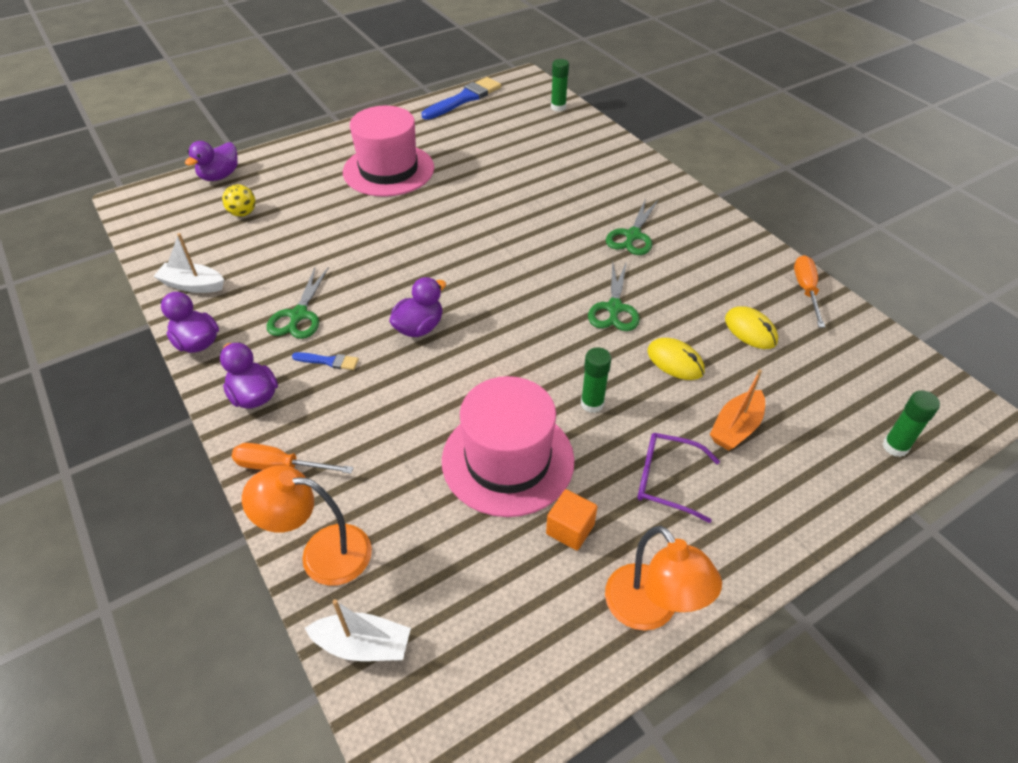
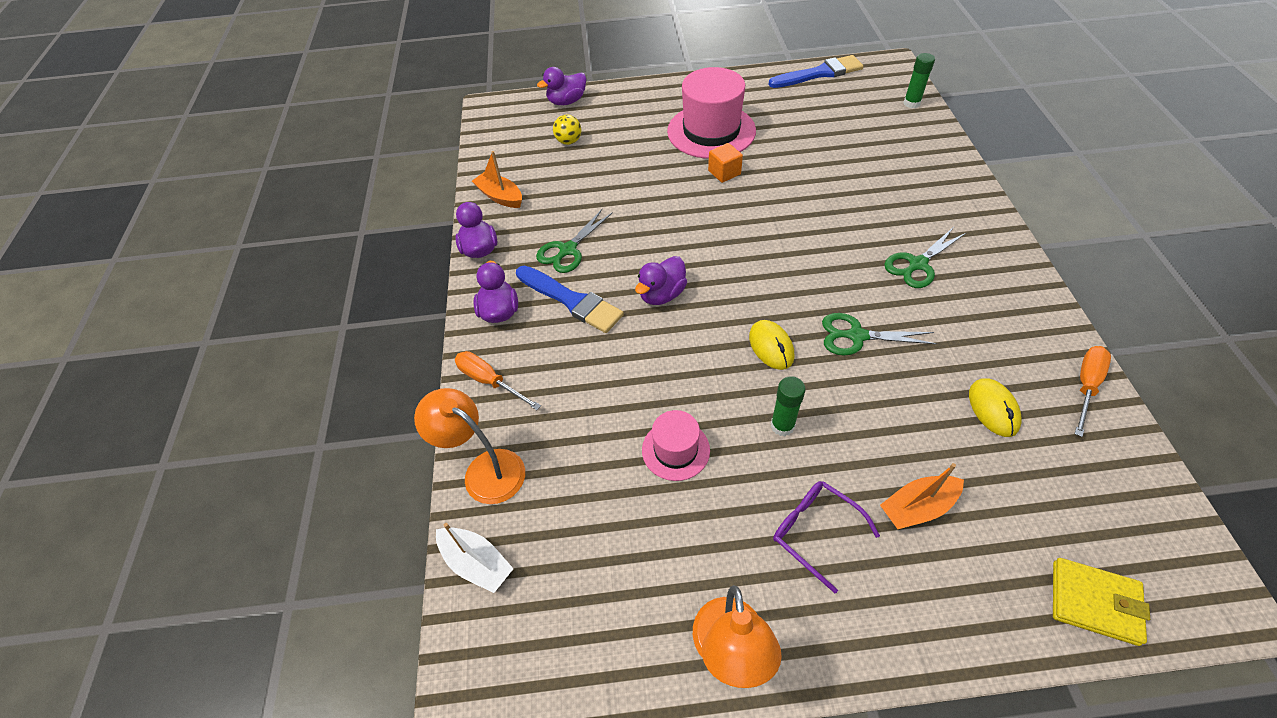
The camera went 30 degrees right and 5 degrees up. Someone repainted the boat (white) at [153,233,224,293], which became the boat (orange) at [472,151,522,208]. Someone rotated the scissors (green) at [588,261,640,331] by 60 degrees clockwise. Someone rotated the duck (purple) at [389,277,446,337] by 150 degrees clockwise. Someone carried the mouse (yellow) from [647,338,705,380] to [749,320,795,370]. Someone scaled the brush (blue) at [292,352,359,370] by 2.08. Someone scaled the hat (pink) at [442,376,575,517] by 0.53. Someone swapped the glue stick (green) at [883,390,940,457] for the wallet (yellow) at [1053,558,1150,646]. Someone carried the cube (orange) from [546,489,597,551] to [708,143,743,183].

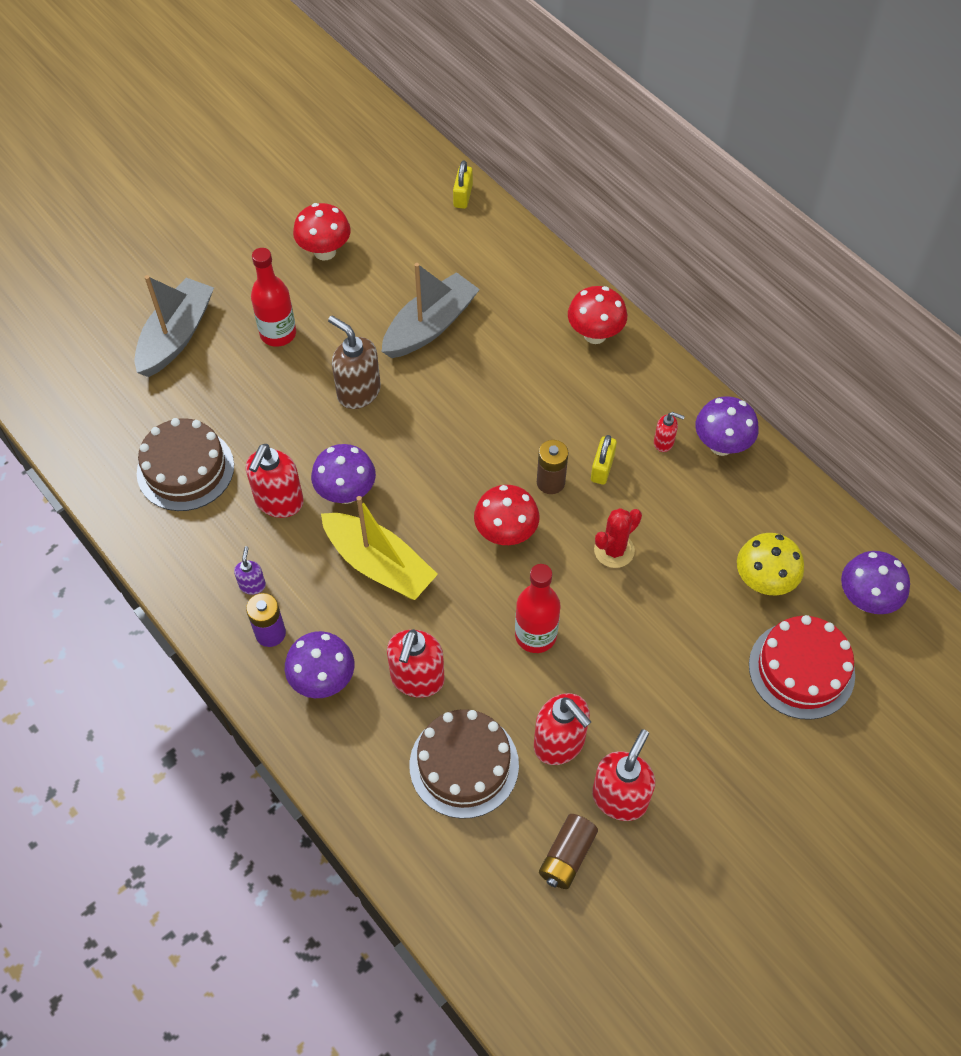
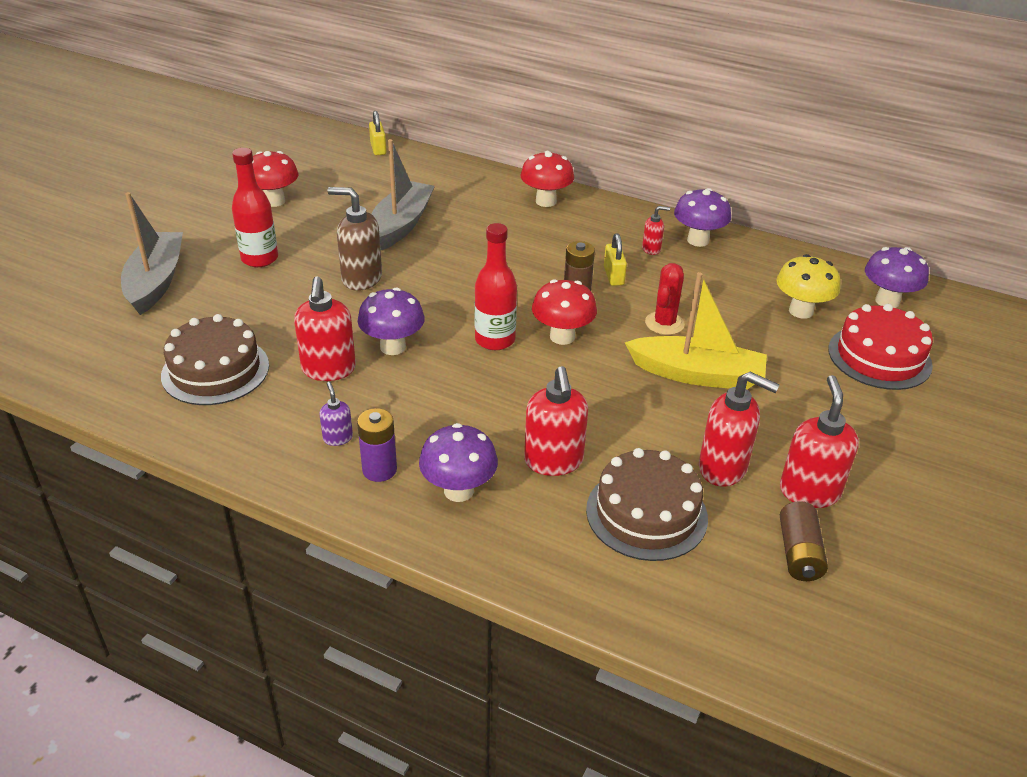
The camera went 25 degrees left and 20 degrees down. Someone carried the boat (yellow) from [321,496,438,600] to [624,272,767,389]. Someone carried the bottle (red) from [515,564,560,653] to [474,223,517,350].

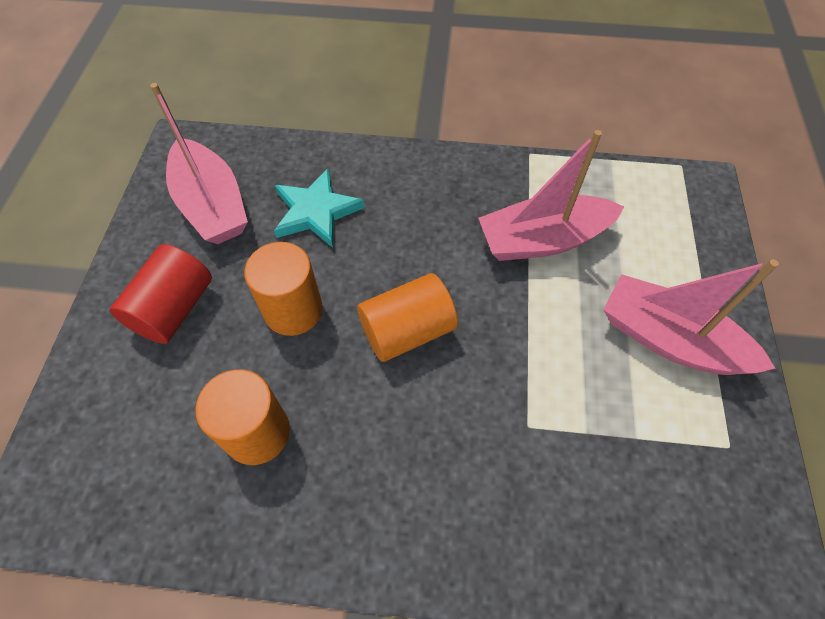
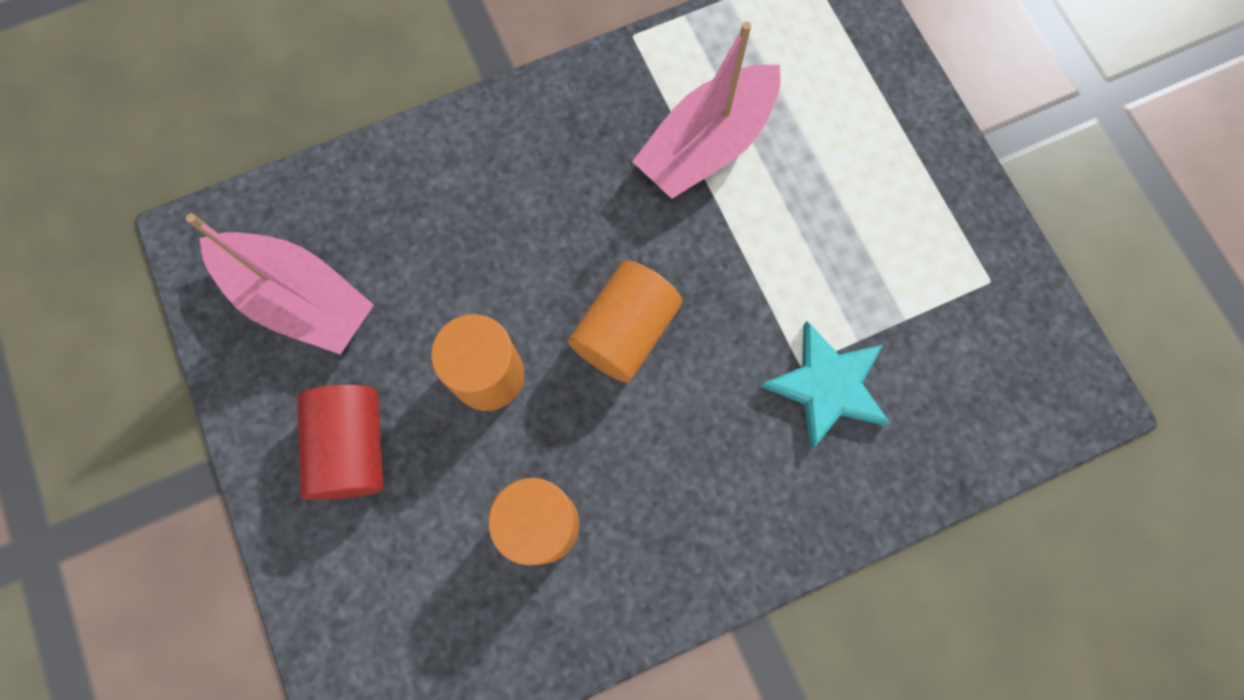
The camera went 30 degrees left and 15 degrees up. Someone carried the star (turquoise) from [274,168,365,248] to [761,321,890,450]. Someone took away the boat (pink) at [604,259,779,375].

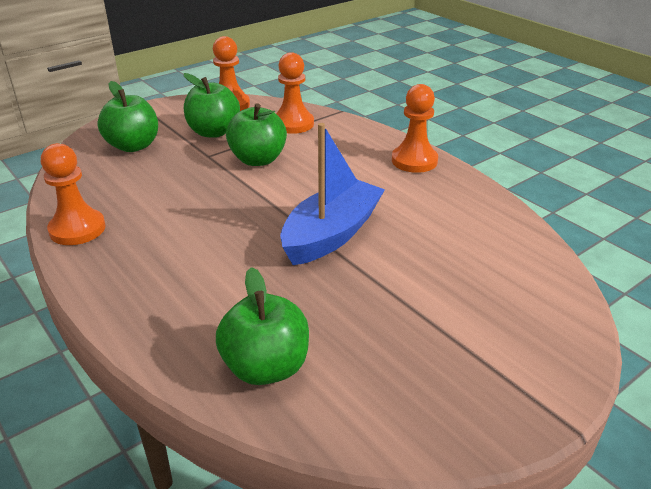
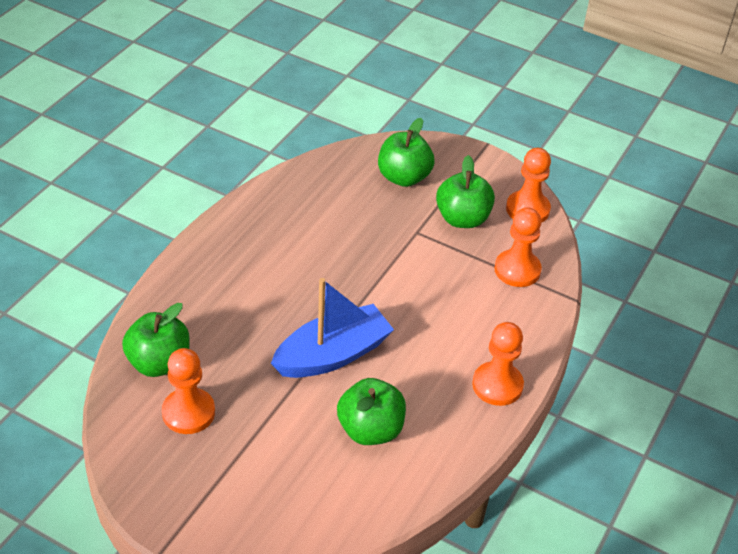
The camera went 65 degrees right and 10 degrees up. Someone carried the apple (green) from [226,103,287,166] to [337,378,406,445]. Someone rotated the boat (blue) at [280,123,385,265] by 45 degrees counterclockwise. Someone carried the pawn (orange) from [41,143,106,245] to [162,348,215,434].

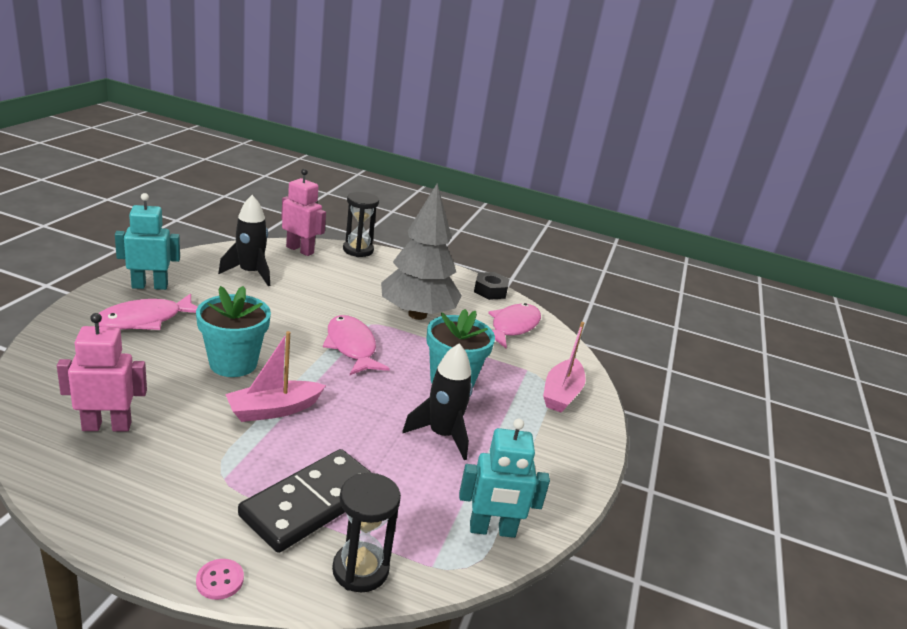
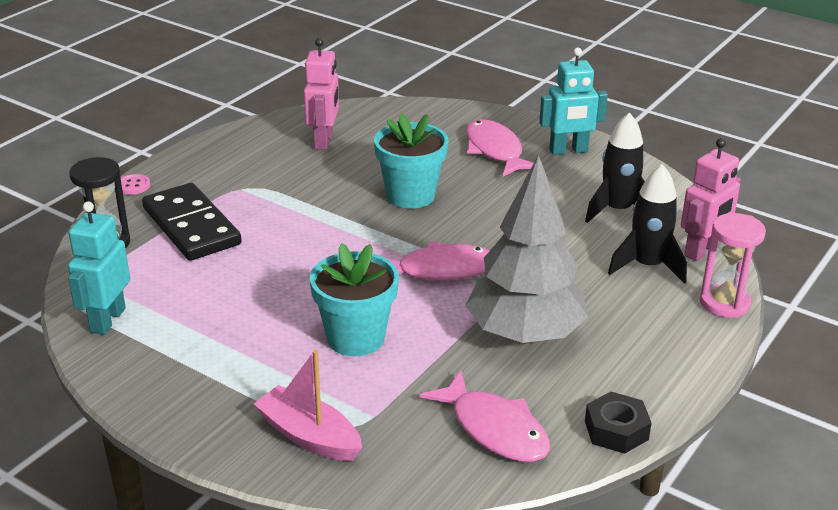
The camera went 110 degrees right and 5 degrees up. Someone repainted the hourglass (black) at [343,192,379,257], which became the hourglass (pink) at [700,213,766,318]. Someone rotated the robot (turquoise) at [115,193,180,290] by 75 degrees clockwise. Someone took away the boat (pink) at [225,331,326,422]. Someone carried the rocket (black) from [402,343,473,460] to [608,164,687,284].

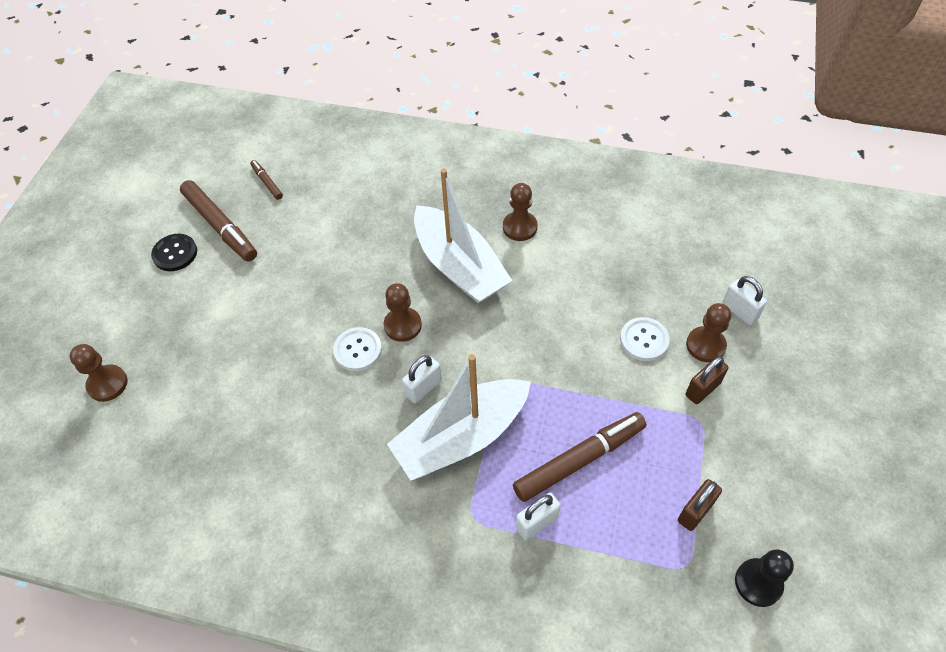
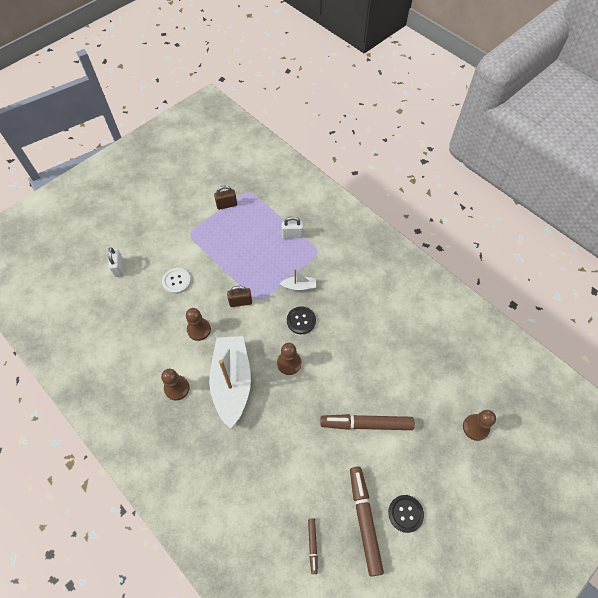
The camera went 150 degrees left and 5 degrees up. Someone carried the pawn (brown) from [686,303,731,362] to [186,308,211,341]. Someone took away the button (white) at [333,327,382,371]. Someone scaled the boat (white) at [387,354,531,480] by 0.43. Someone swapped the padlock (white) at [402,355,442,403] for the button (black) at [287,306,316,334]. Someone carried the padlock (brown) from [686,356,729,404] to [227,286,252,307]. Someone carried the marker (brown) from [513,412,647,502] to [320,414,415,430]. Someone took away the pawn (black) at [735,549,794,607].

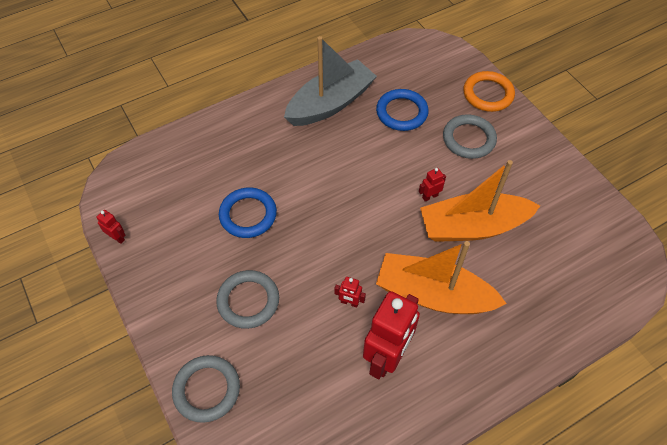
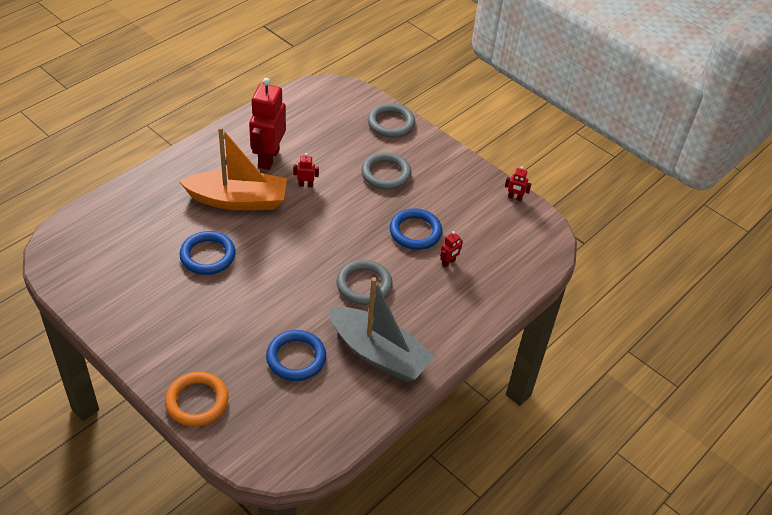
The camera went 160 degrees right and 10 degrees down. Someone rotated the boat (grey) at [284,36,377,126] by 90 degrees counterclockwise. Someone carried the ring (grey) from [443,114,497,159] to [336,260,392,305]. Someone swapped the boat (orange) at [420,160,540,242] for the ring (blue) at [179,231,236,275]. Someone carried the robot (red) from [419,168,446,202] to [440,231,463,268].

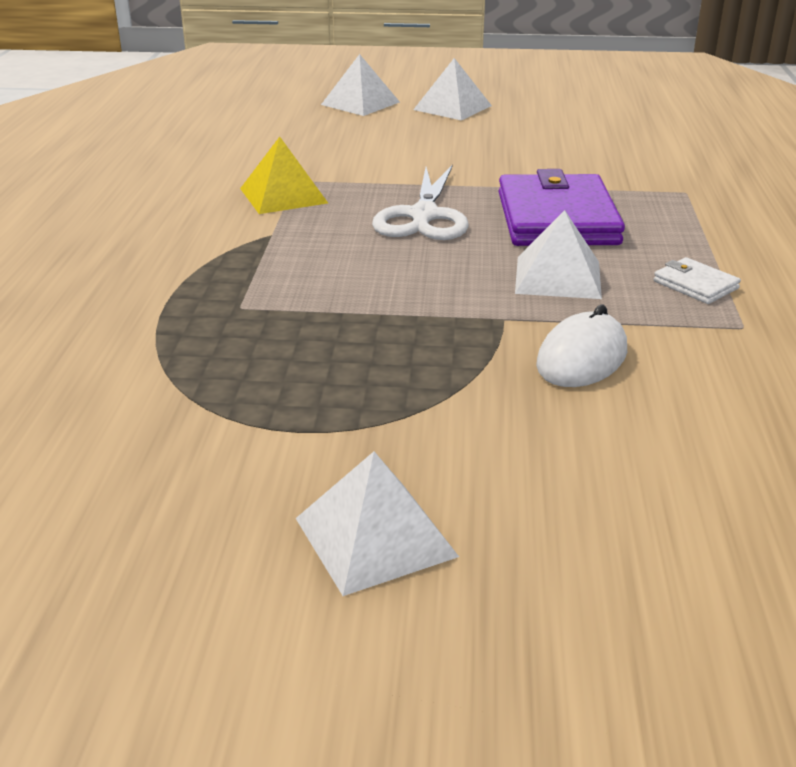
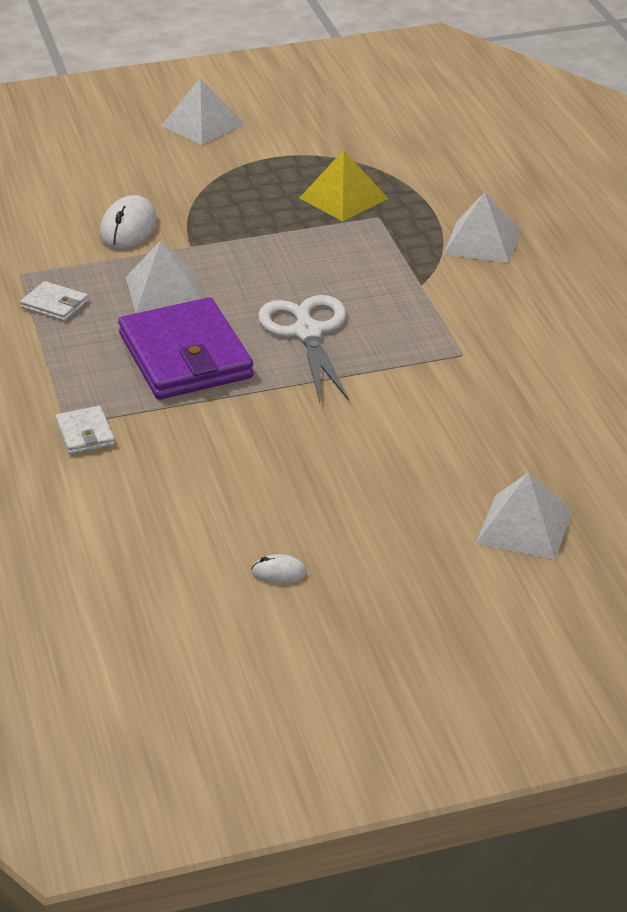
The camera went 160 degrees right and 5 degrees up. Someone carried the pyramid (white) from [413,58,492,121] to [444,192,521,263]. Someone carried the pyramid (yellow) from [240,137,328,214] to [300,150,388,221]. Someone put down the wallet (white) at [55,406,115,455]. Someone put down the mouse (white) at [252,554,307,584].

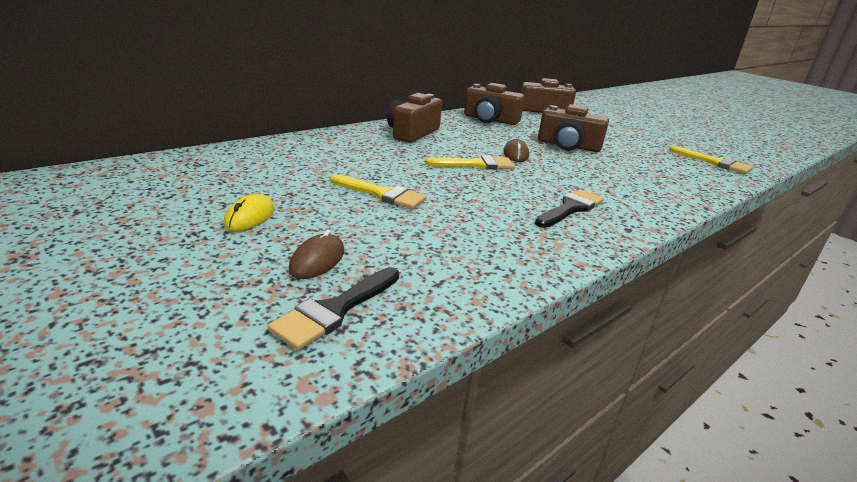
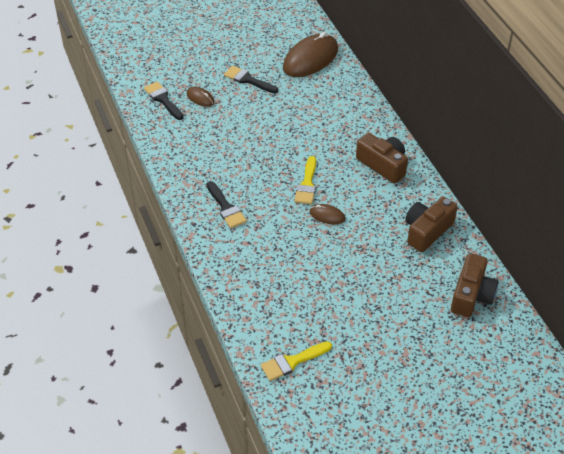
The camera went 110 degrees right and 20 degrees up. Someone took away the camera (brown) at [538,104,609,152]. Someone took away the brush (yellow) at [330,174,427,209]. Someone swapped the mouse (yellow) at [224,194,275,231] for the brush (black) at [224,66,278,93]. Someone put down the mouse (brown) at [283,32,338,77].

